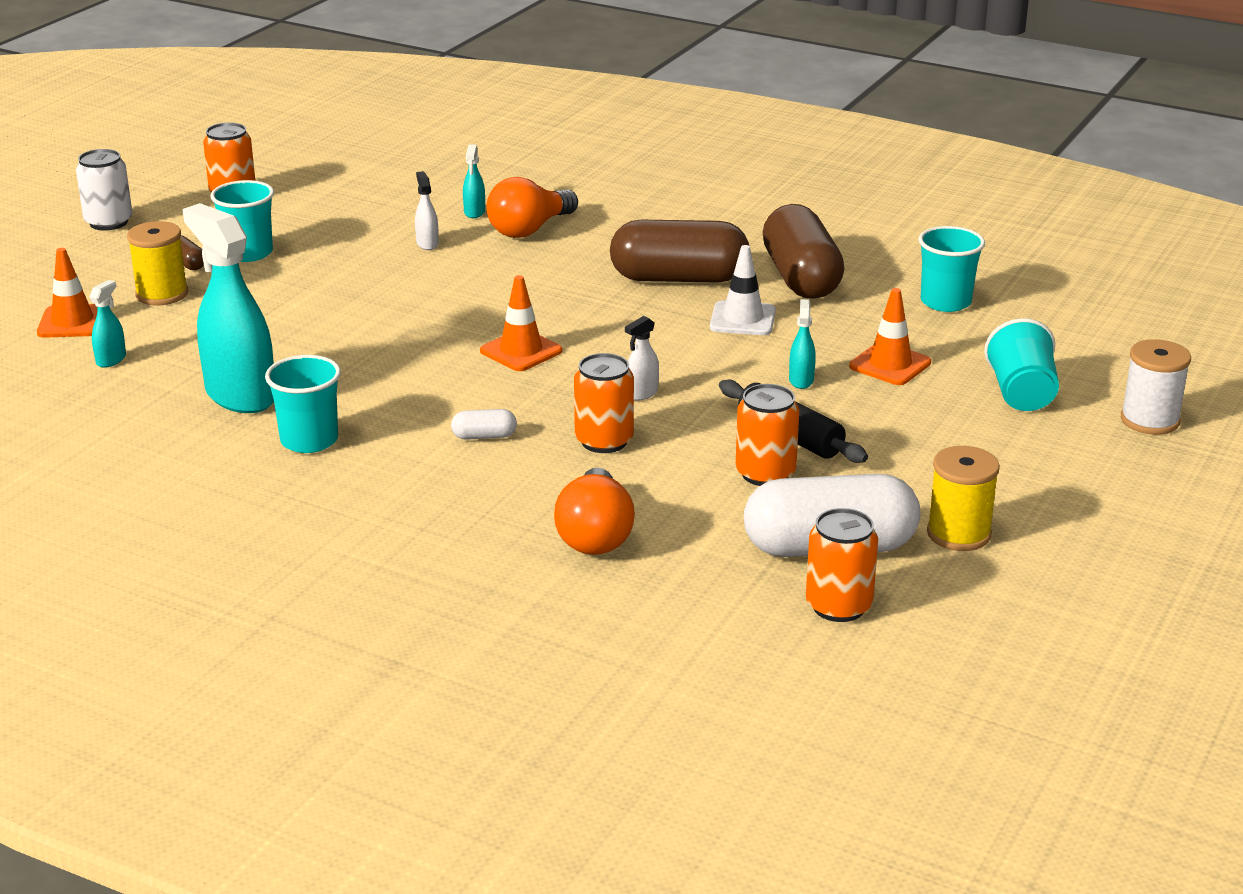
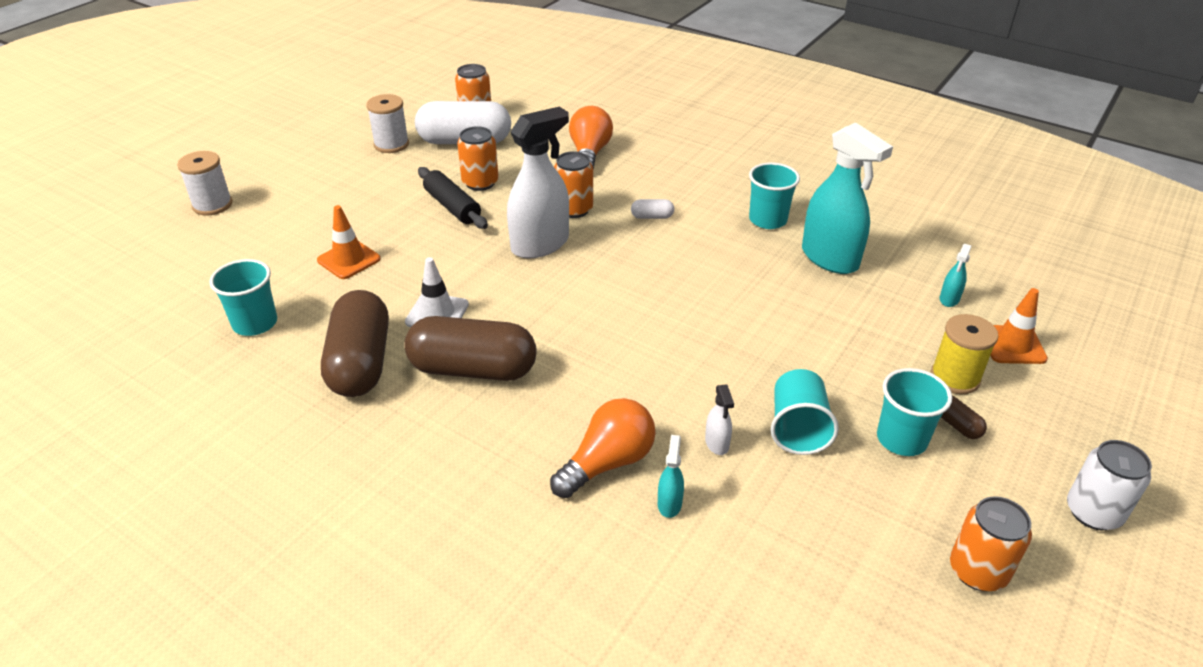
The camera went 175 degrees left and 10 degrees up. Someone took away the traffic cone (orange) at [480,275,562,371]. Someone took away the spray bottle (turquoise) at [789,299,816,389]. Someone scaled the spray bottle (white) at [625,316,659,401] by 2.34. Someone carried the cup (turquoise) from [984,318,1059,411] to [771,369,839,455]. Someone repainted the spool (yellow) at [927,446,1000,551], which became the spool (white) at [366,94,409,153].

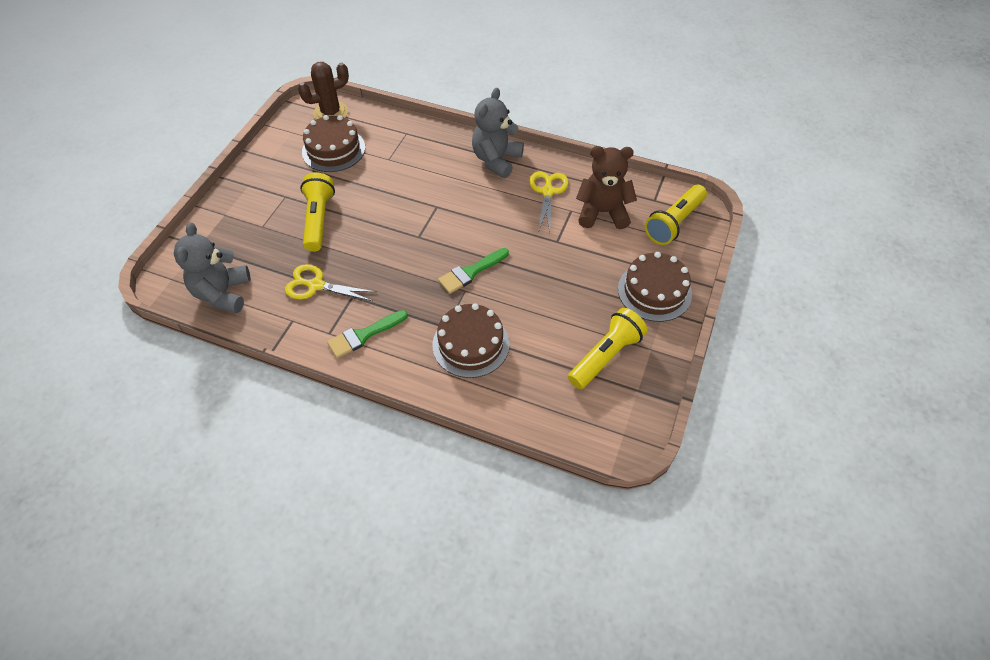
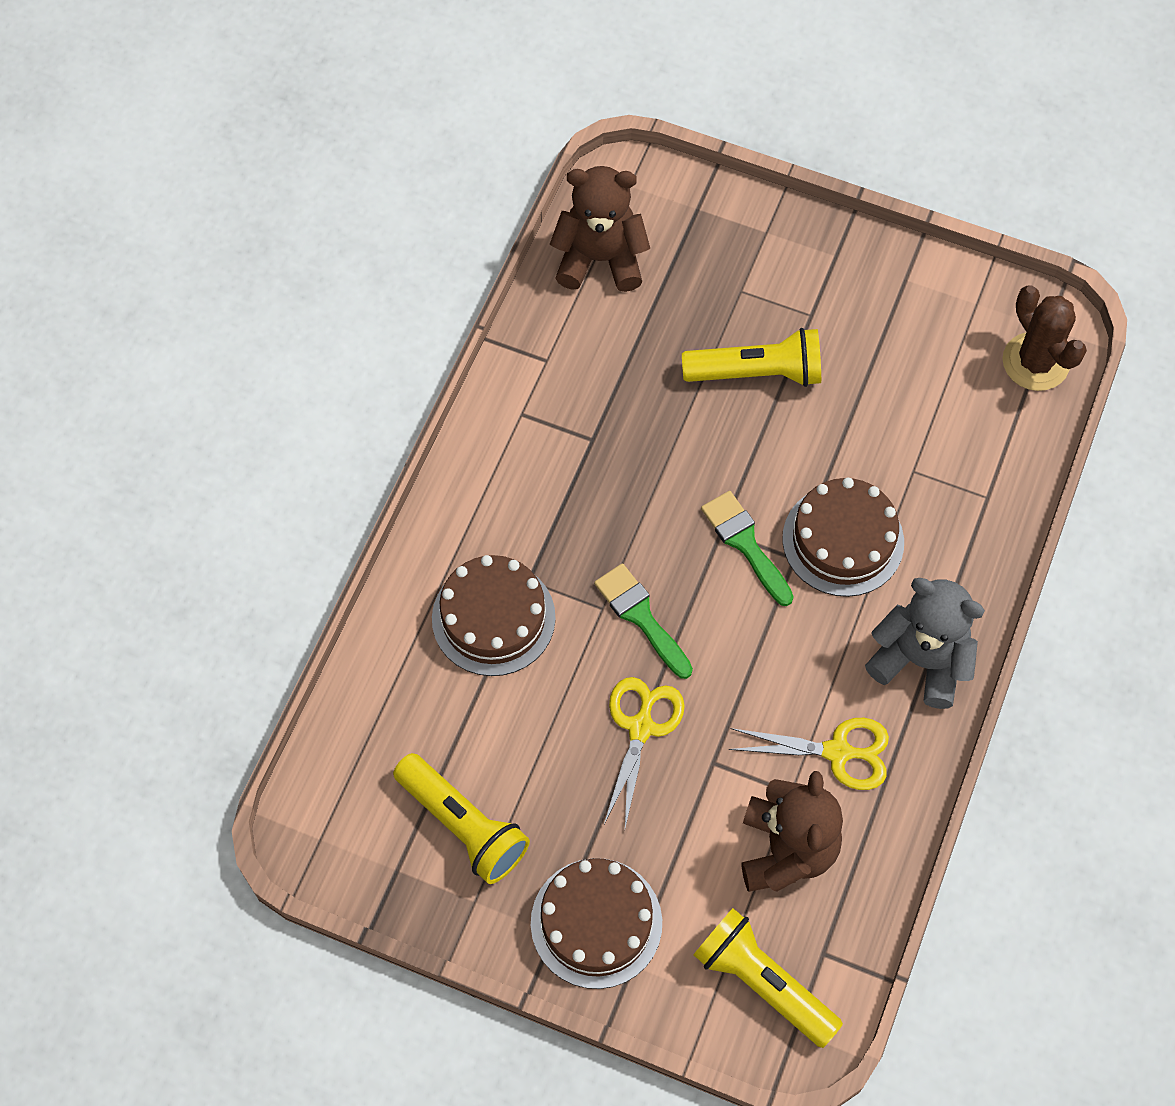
The camera went 90 degrees right and 10 degrees up. Someone carried the cake (brown) from [302,115,365,172] to [782,478,904,597]. Someone repainted the teddy bear (grey) at [174,222,251,313], which became the teddy bear (brown) at [550,166,650,292]. Someone carried the scissors (yellow) from [285,264,376,301] to [604,677,685,828]. Someone carried the brush (green) from [327,310,408,358] to [701,491,794,606].

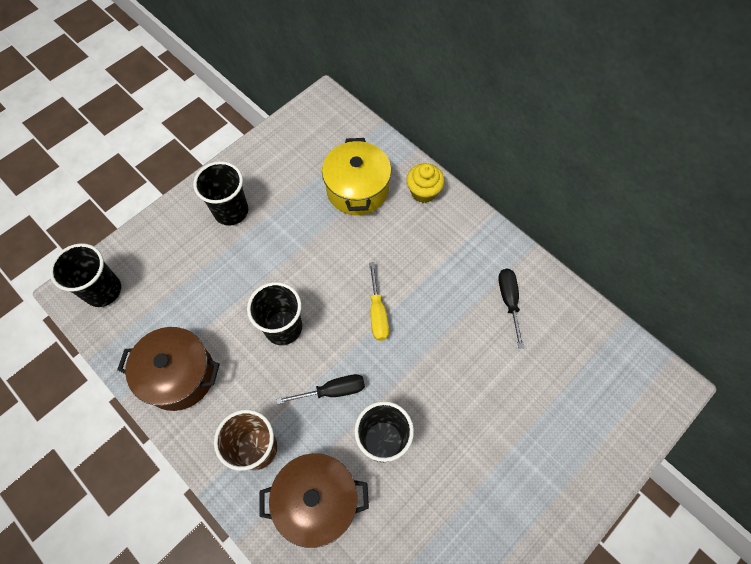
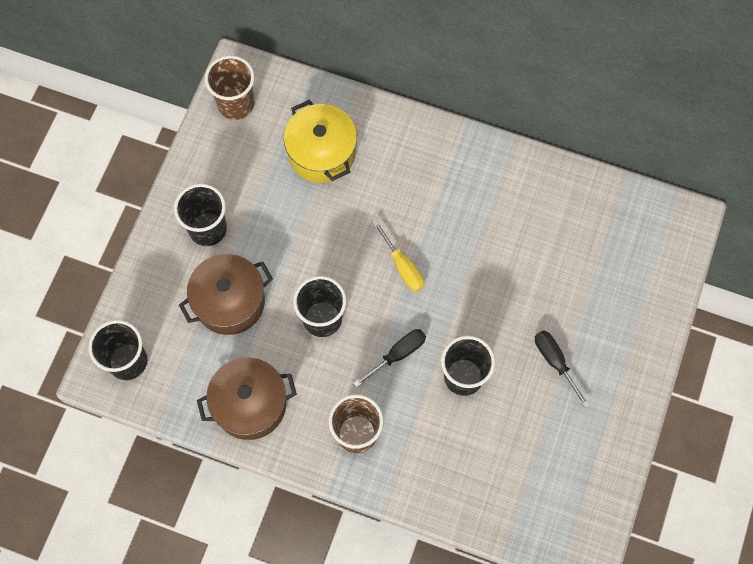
The camera went 25 degrees left and 5 degrees up. Someone took away the cupcake (yellow) at [406,163,445,203]. Someone carried the screwdriver (black) from [498,269,524,349] to [535,330,589,407]. Someone carried the pot (brown) from [259,453,369,548] to [179,254,273,335]. Someone put down the cup (brown) at [205,56,254,120].

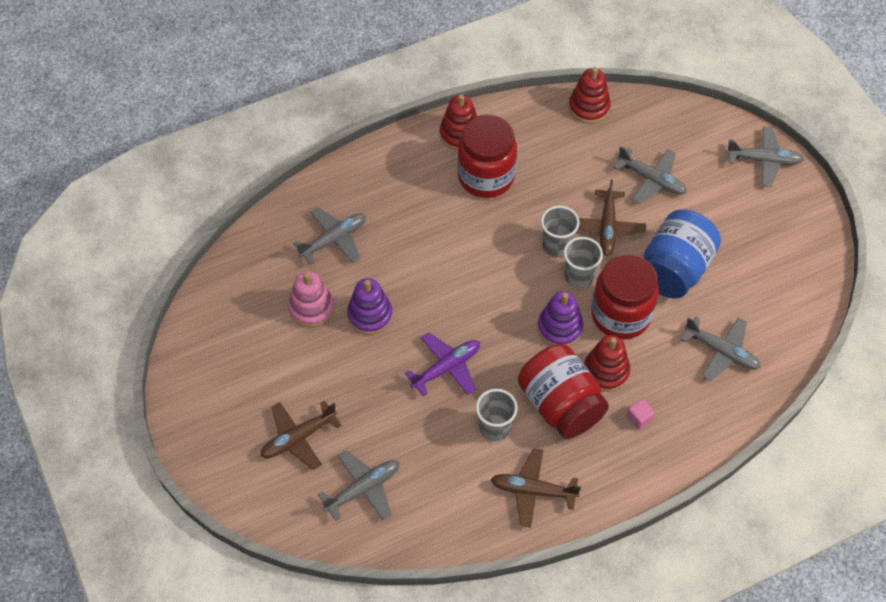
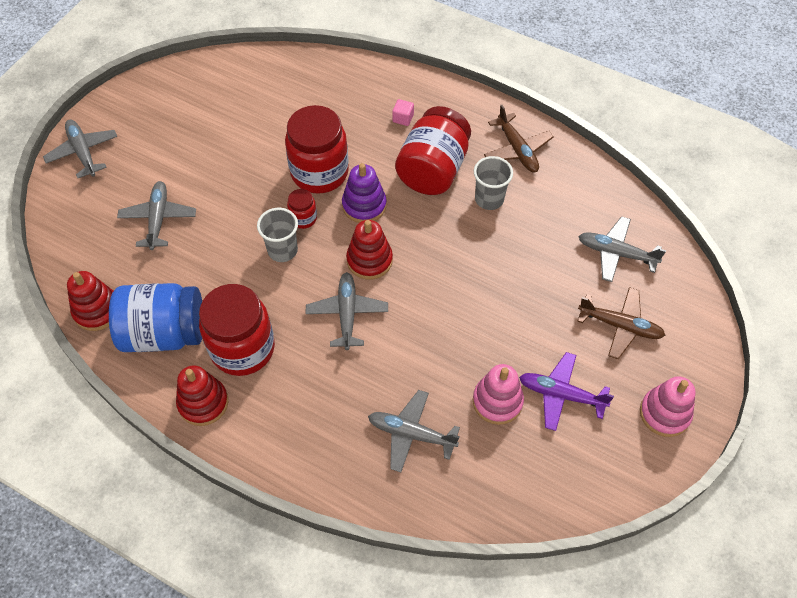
The camera went 125 degrees left and 0 degrees up. Someone took away the plane (brown) at [578,179,646,256]. Someone carried the jar (blue) from [644,210,721,298] to [109,283,202,352]. Someone swapped the cup (grey) at [564,237,603,289] for the jar (red) at [287,189,317,229]. Someone took away the stacking toy (purple) at [347,278,393,335]. Someone carried the plane (grey) from [681,316,761,381] to [306,272,388,350]. Someone carried the plane (purple) from [405,332,480,397] to [519,352,614,431]. Someone carried the stacking toy (red) from [584,335,630,392] to [346,220,393,280]. Someone put down the stacking toy (pink) at [640,376,695,437].

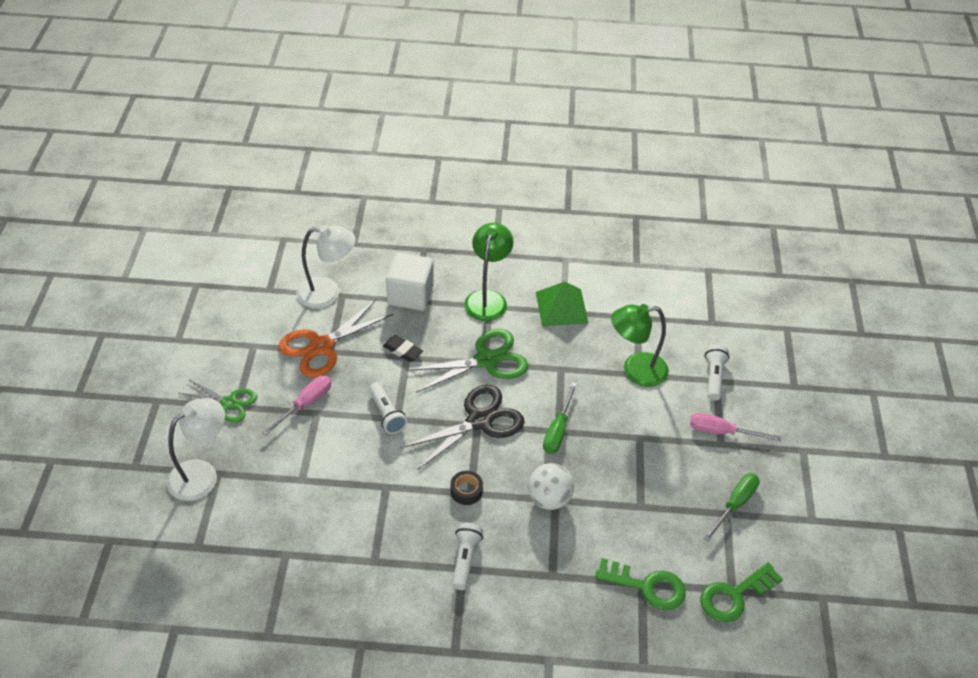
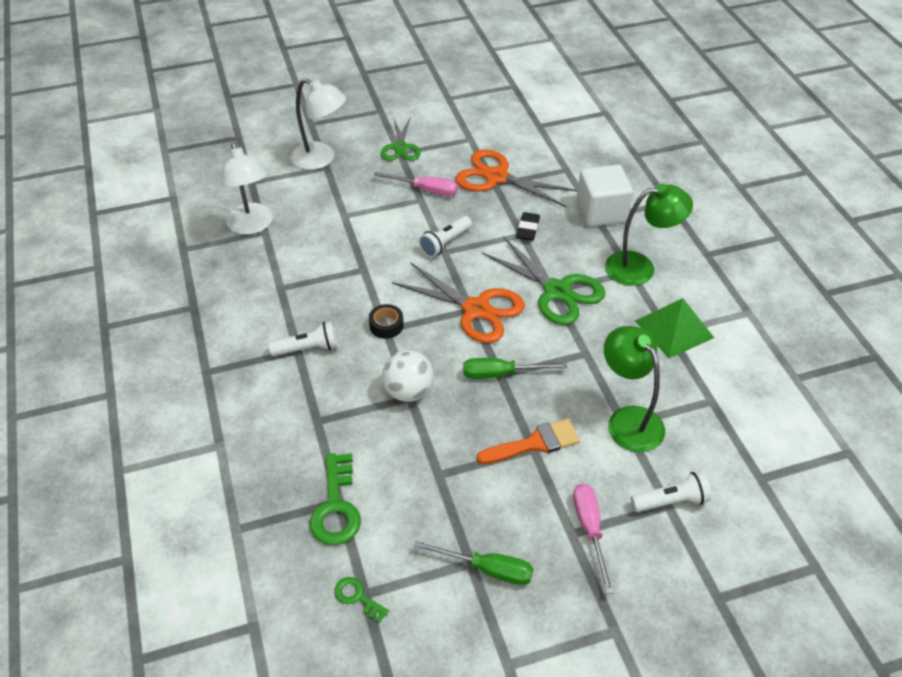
The camera went 70 degrees right and 0 degrees up. Someone carried the lamp (white) from [296,225,355,308] to [221,142,273,235]. Someone repainted the scissors (black) at [400,385,525,470], which became the scissors (orange) at [392,262,525,343]. Someone scaled the key (green) at [700,562,783,623] by 0.54. Someone put down the brush (orange) at [477,419,580,464].

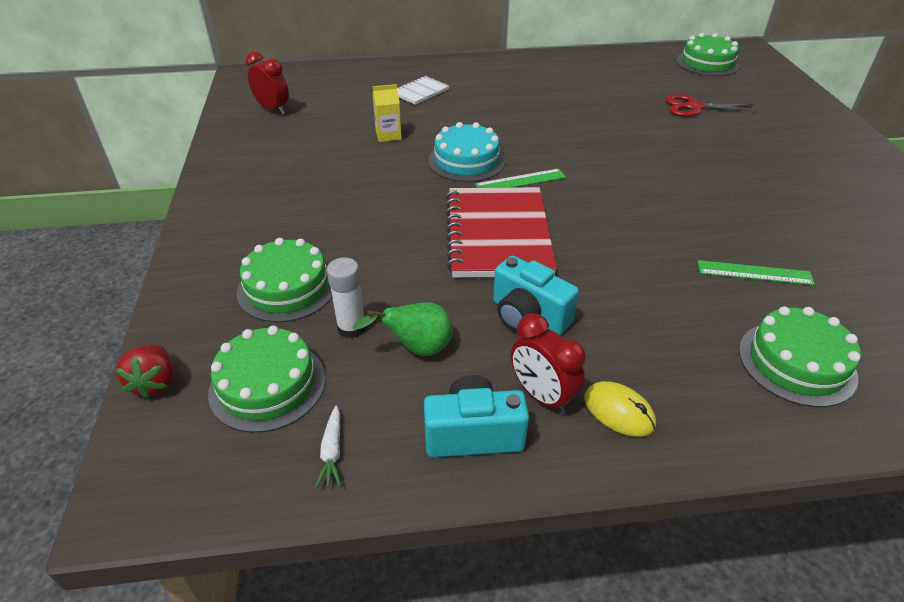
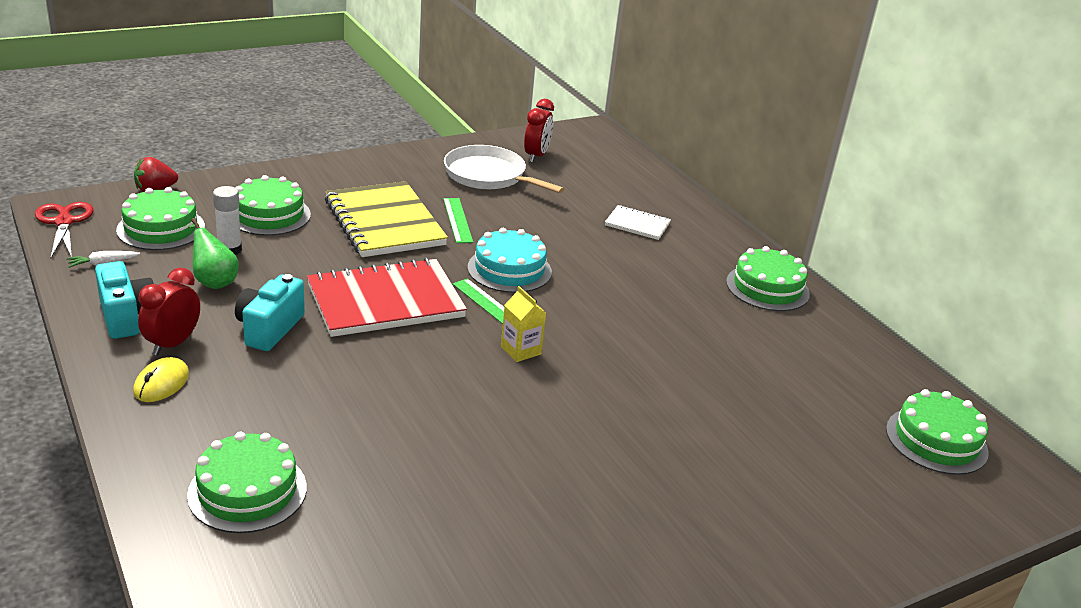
The camera went 65 degrees right and 10 degrees down. Someone carried the carton (yellow) from [373,84,402,142] to [501,286,546,362]. Someone carried the scissors (red) from [666,94,759,117] to [35,202,94,258]. Someone carried the ruler (green) from [698,260,815,285] to [443,198,473,243]. Someone put down the pan (white) at [444,145,564,193]. Someone put down the notebook (yellow) at [325,181,448,257]. Someone put down the cake (green) at [726,246,810,311].

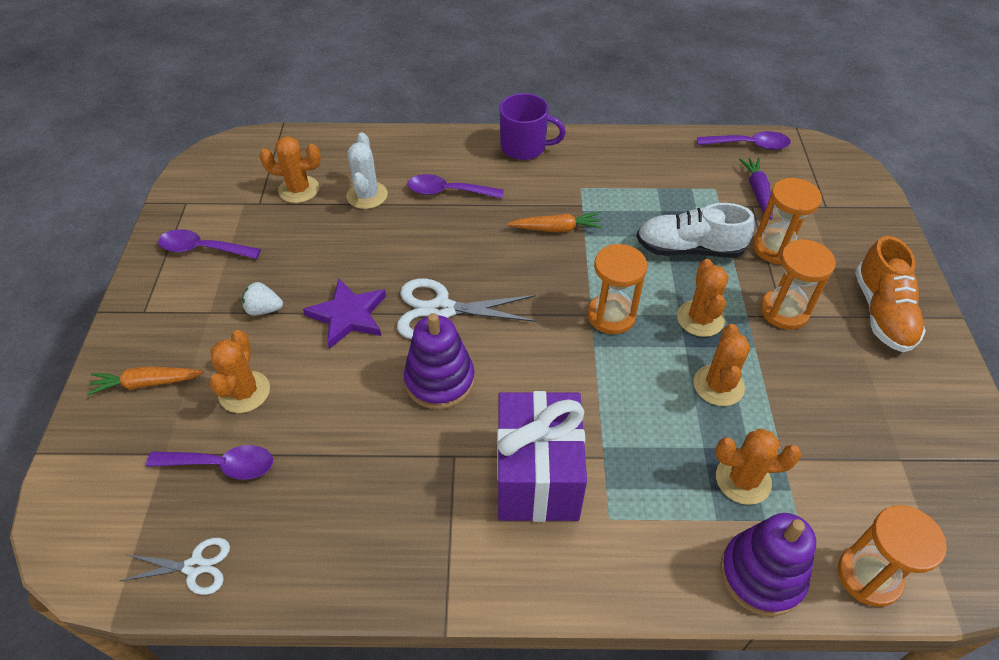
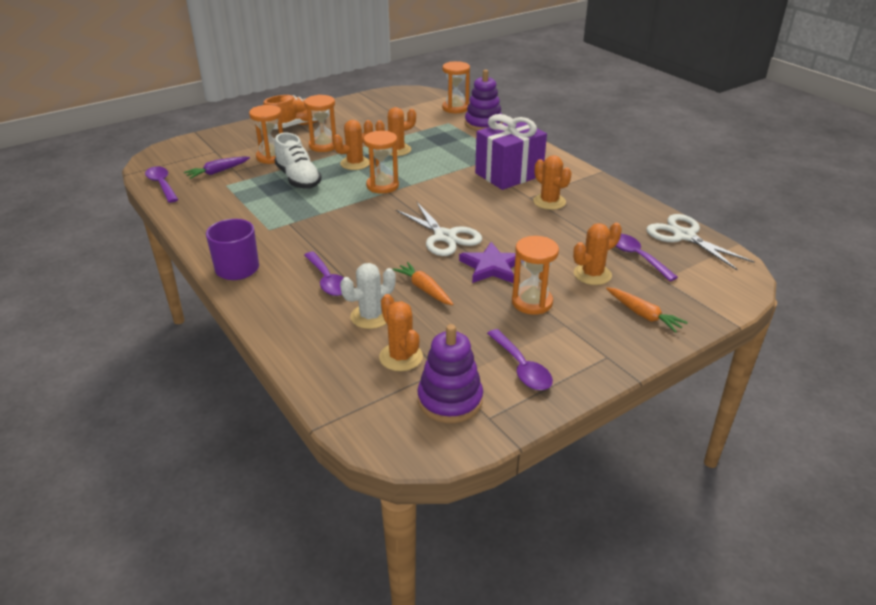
The camera went 125 degrees left and 15 degrees down. Someone carried the carrot (orange) from [507,212,602,232] to [392,262,453,305]. Someone swapped the strawberry (white) at [242,282,283,316] for the hourglass (orange) at [512,236,559,315]. Someone carried the stacking toy (purple) from [404,313,475,409] to [417,324,483,423]. Someone carried the cactus (orange) from [715,428,801,505] to [533,155,572,210]. Someone scaled the scissors (white) at [120,538,230,595] by 1.69.

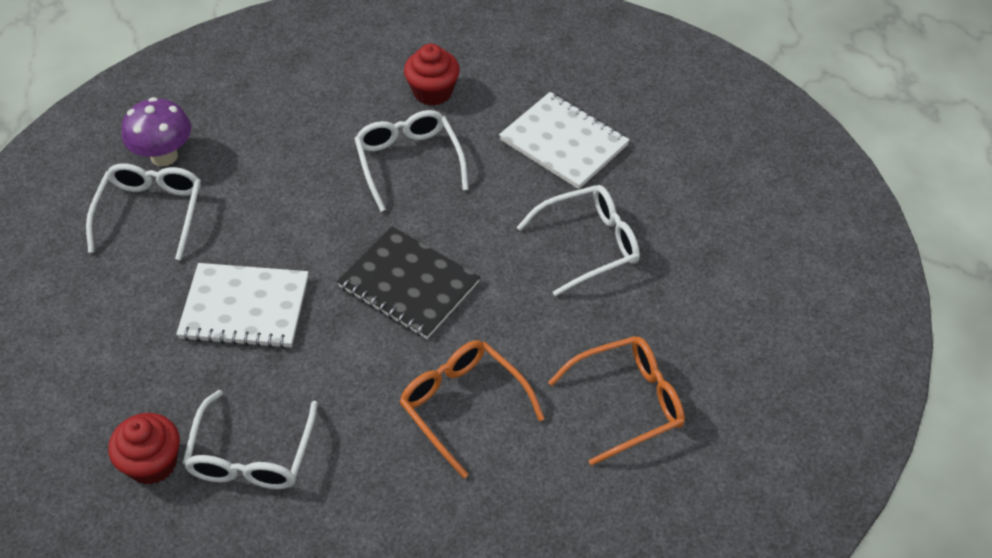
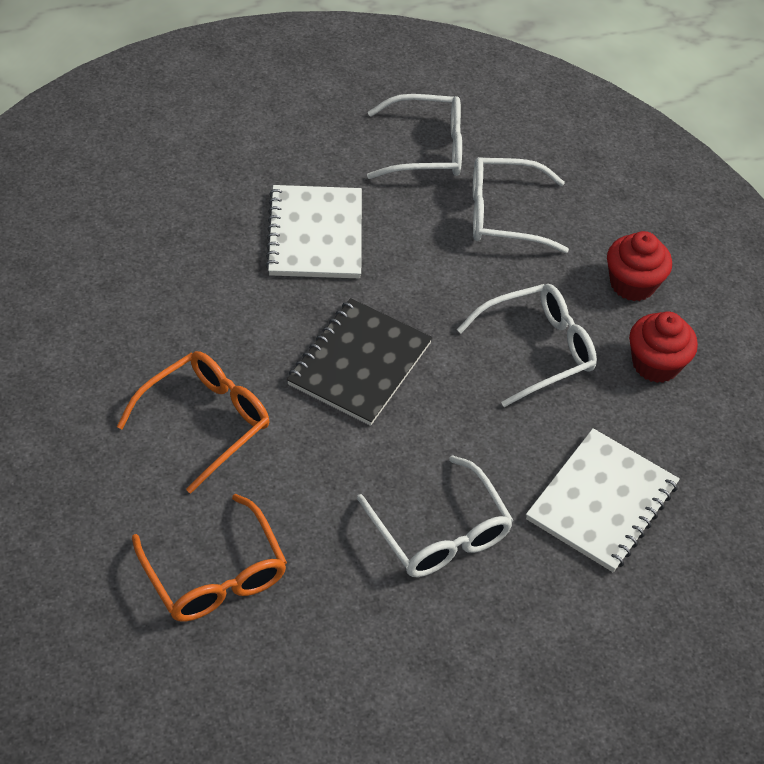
The camera went 80 degrees right and 0 degrees up. Someone took away the mushroom (purple) at [121,97,191,166]. Someone carried the glasses (white) from [183,390,318,489] to [473,157,569,253]. Someone carried the cupcake (red) from [108,413,180,485] to [607,231,672,301].

